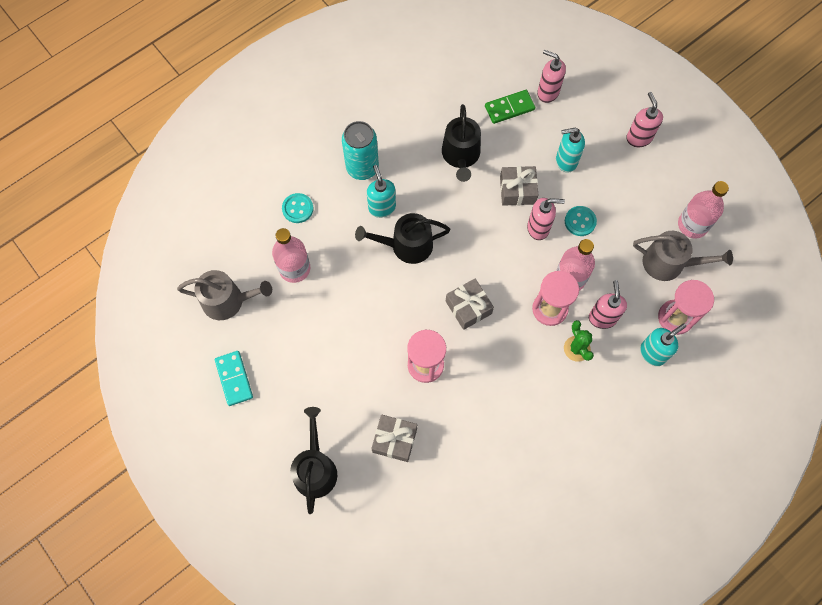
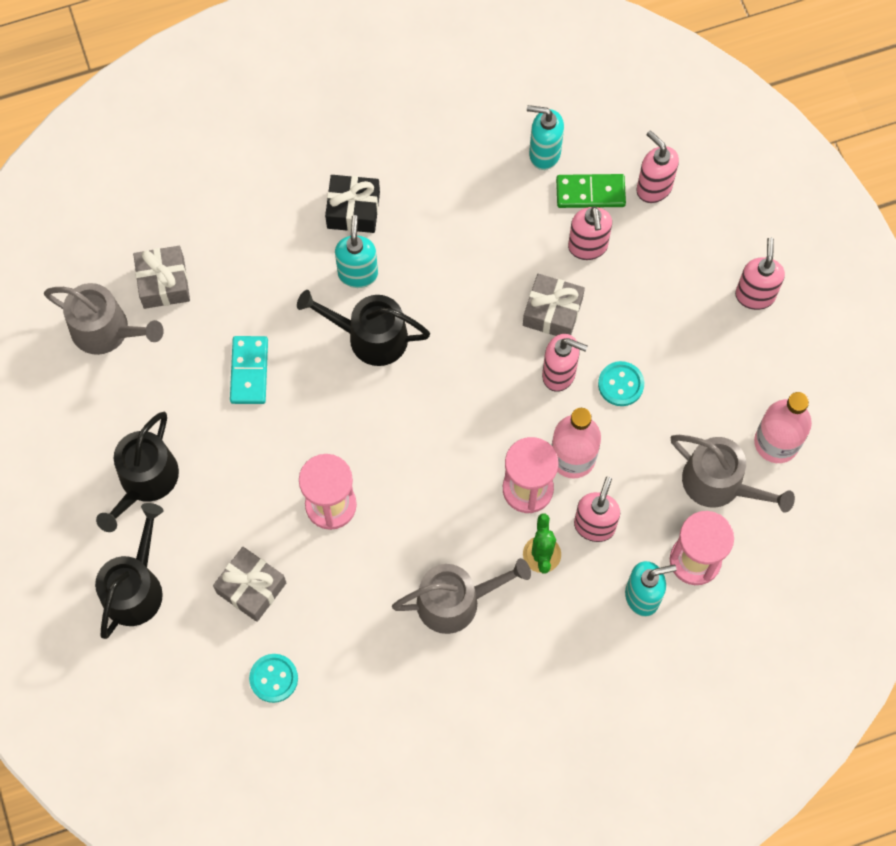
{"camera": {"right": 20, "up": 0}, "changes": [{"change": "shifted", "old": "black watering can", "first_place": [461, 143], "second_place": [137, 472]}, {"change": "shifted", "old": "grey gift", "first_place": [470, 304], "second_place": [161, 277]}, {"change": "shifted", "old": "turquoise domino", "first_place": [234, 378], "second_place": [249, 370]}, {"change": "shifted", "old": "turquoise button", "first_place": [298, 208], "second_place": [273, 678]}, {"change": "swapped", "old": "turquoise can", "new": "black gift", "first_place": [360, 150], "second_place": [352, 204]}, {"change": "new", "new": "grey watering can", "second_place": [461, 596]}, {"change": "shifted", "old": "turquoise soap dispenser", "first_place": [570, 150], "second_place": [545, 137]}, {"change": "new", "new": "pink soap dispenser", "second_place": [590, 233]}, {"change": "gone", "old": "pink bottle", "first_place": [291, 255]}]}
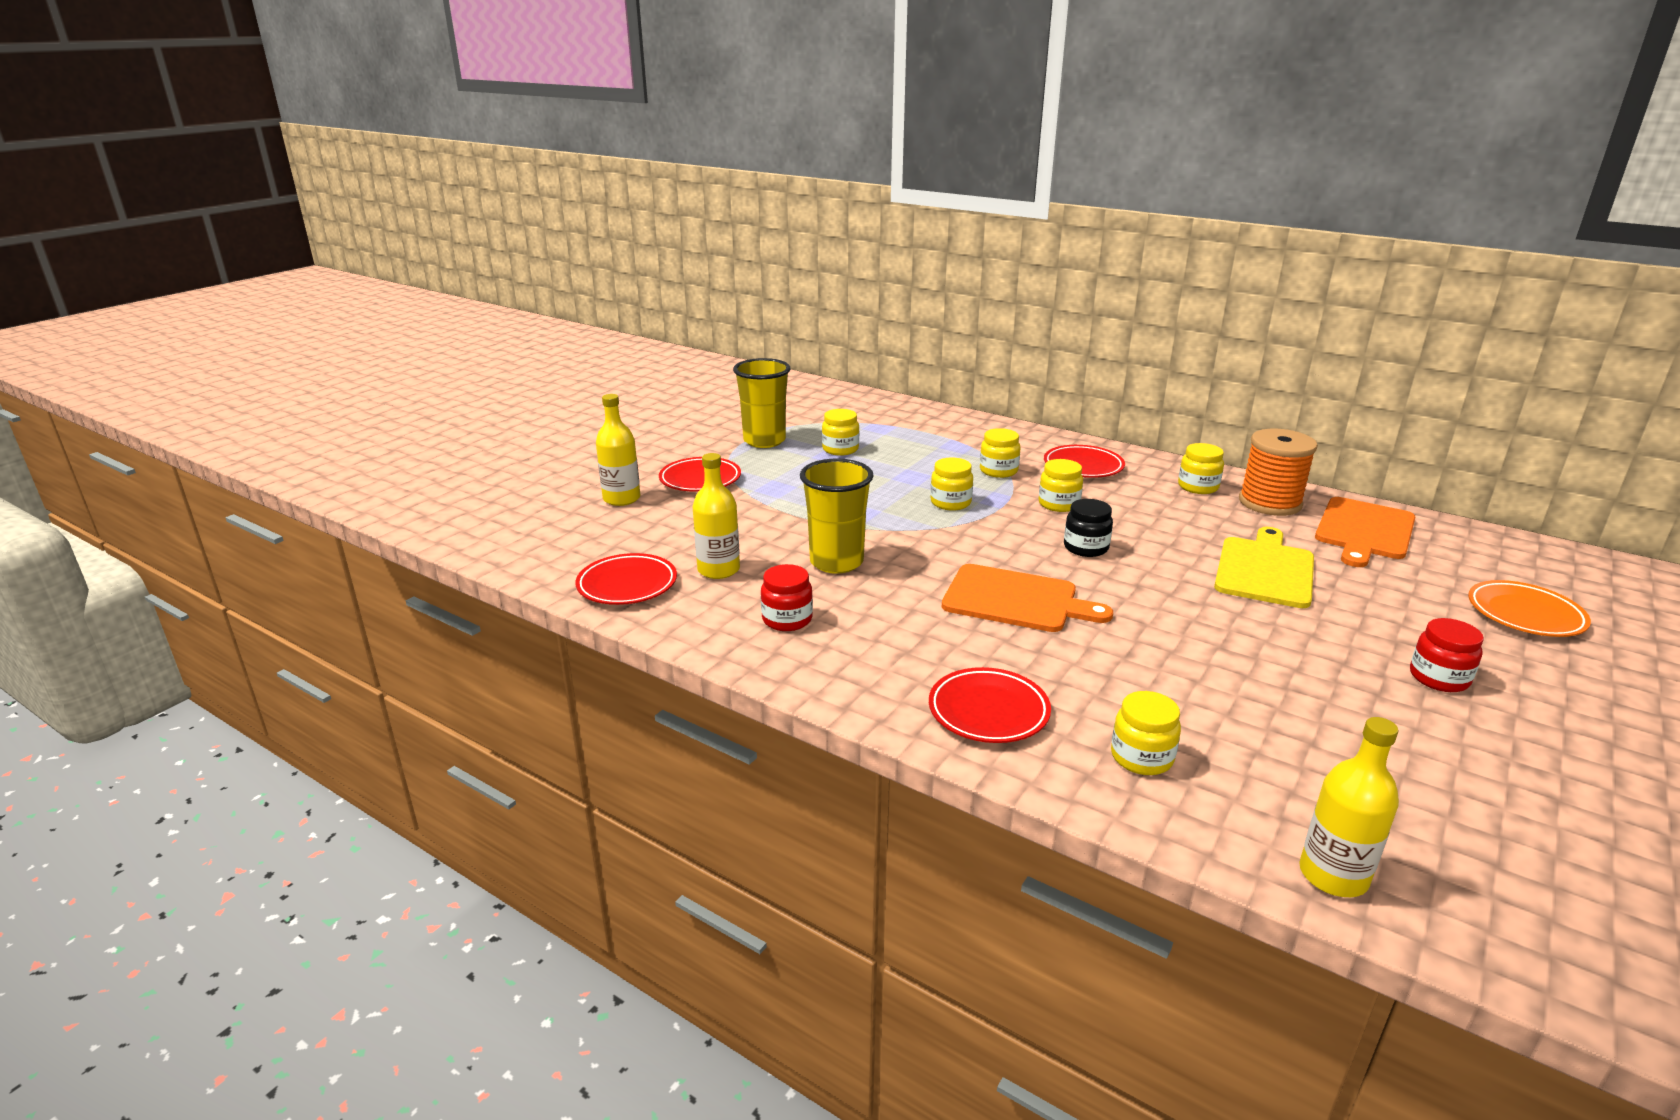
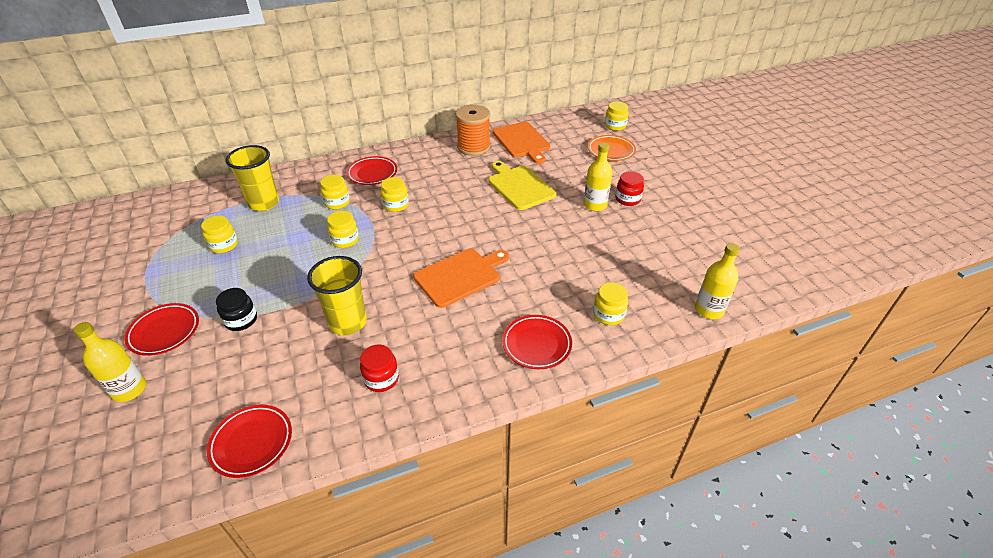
{"camera": {"right": -55, "up": 15}, "changes": [{"change": "shifted", "old": "black jar", "first_place": [1088, 528], "second_place": [236, 309]}, {"change": "shifted", "old": "yellow cup", "first_place": [761, 403], "second_place": [252, 178]}, {"change": "shifted", "old": "yellow bottle", "first_place": [716, 516], "second_place": [598, 177]}, {"change": "shifted", "old": "yellow jar", "first_place": [1201, 468], "second_place": [617, 116]}]}
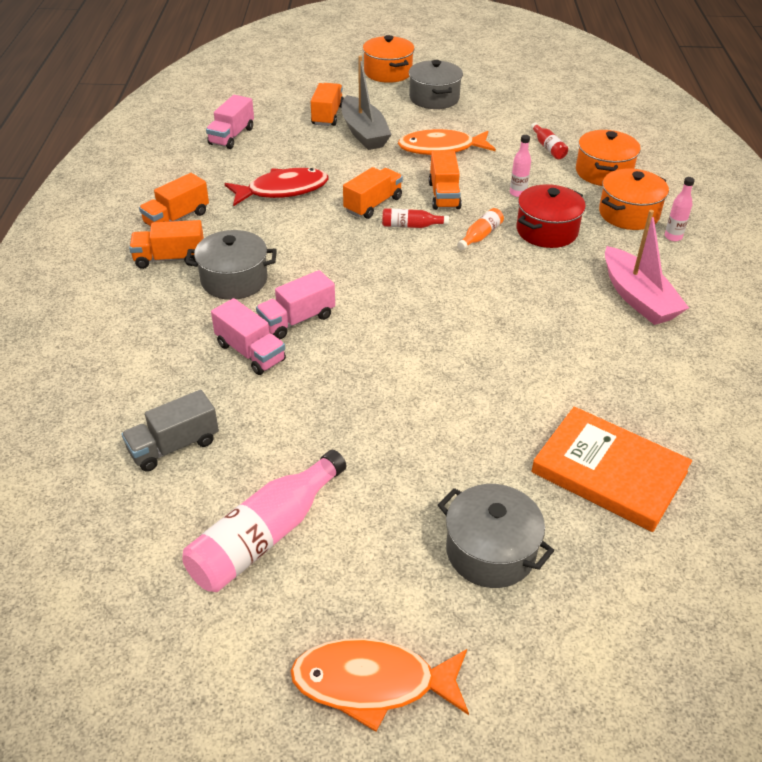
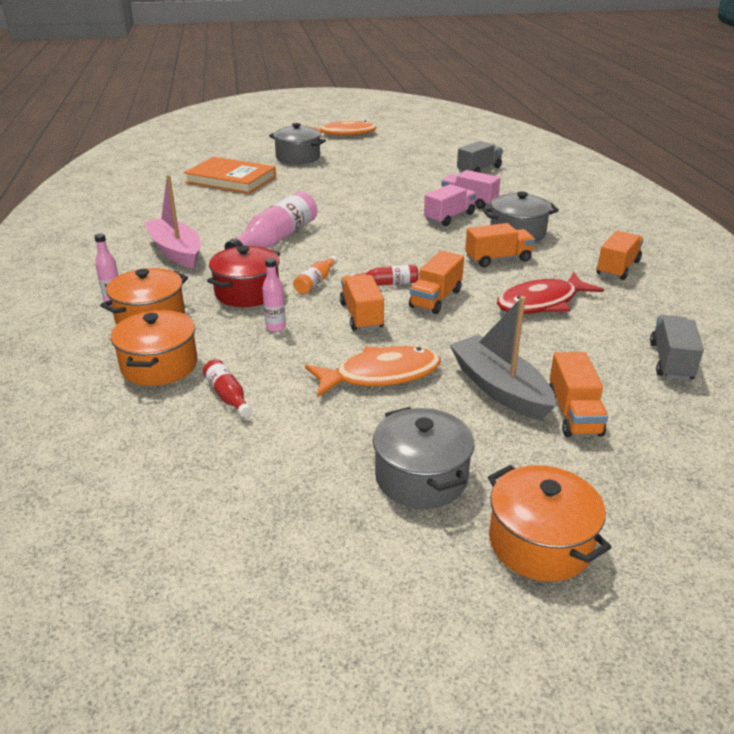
{"camera": {"right": 170, "up": -10}, "changes": [{"change": "shifted", "old": "pink bottle", "first_place": [264, 521], "second_place": [271, 221]}, {"change": "shifted", "old": "orange truck", "first_place": [166, 244], "second_place": [500, 245]}, {"change": "repainted", "old": "pink truck", "new": "grey truck", "first_place": [230, 122], "second_place": [677, 348]}]}
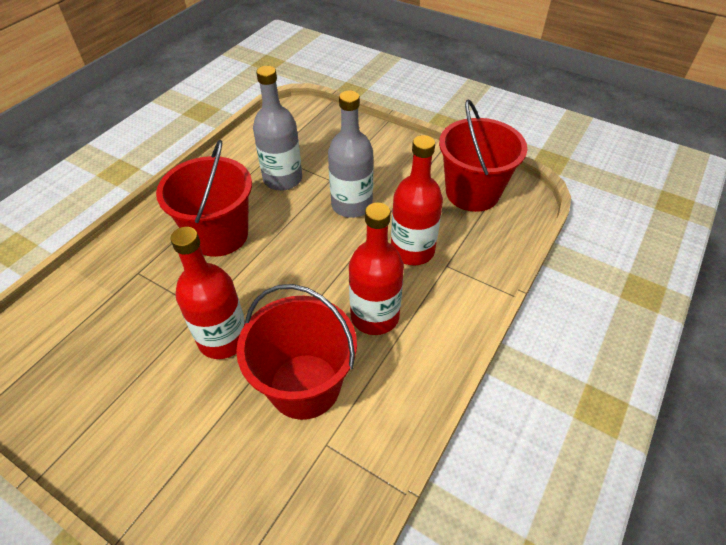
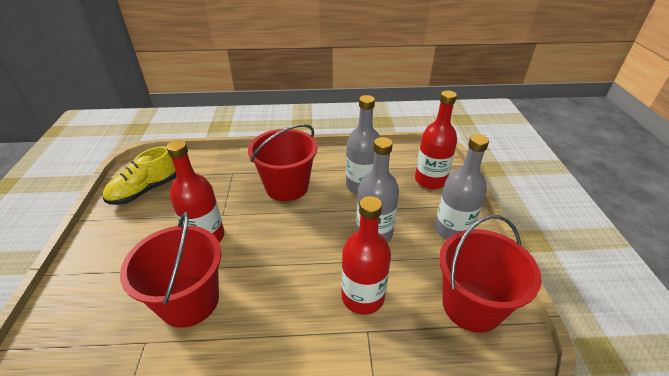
{"camera": {"right": 55, "up": -10}, "changes": [{"change": "new", "new": "yellow shoe", "second_place": [140, 175]}, {"change": "shifted", "old": "red bottle", "first_place": [376, 269], "second_place": [436, 139]}, {"change": "new", "new": "grey bottle", "second_place": [462, 187]}]}
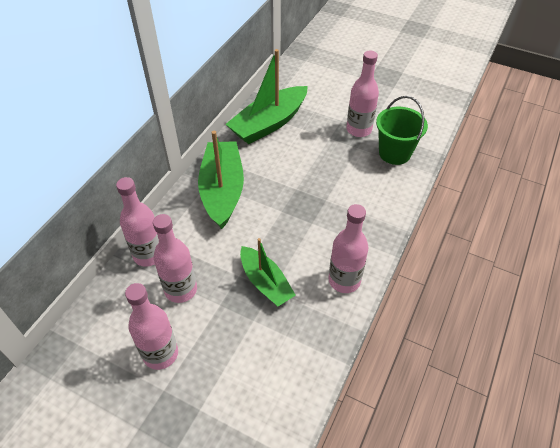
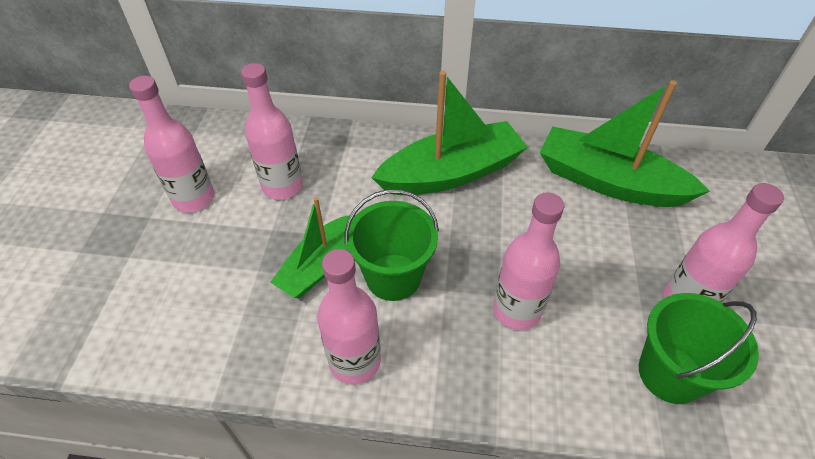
{"camera": {"right": 70, "up": 0}, "changes": [{"change": "new", "new": "green bucket", "second_place": [392, 245]}, {"change": "shifted", "old": "pink bottle", "first_place": [137, 222], "second_place": [528, 261]}]}
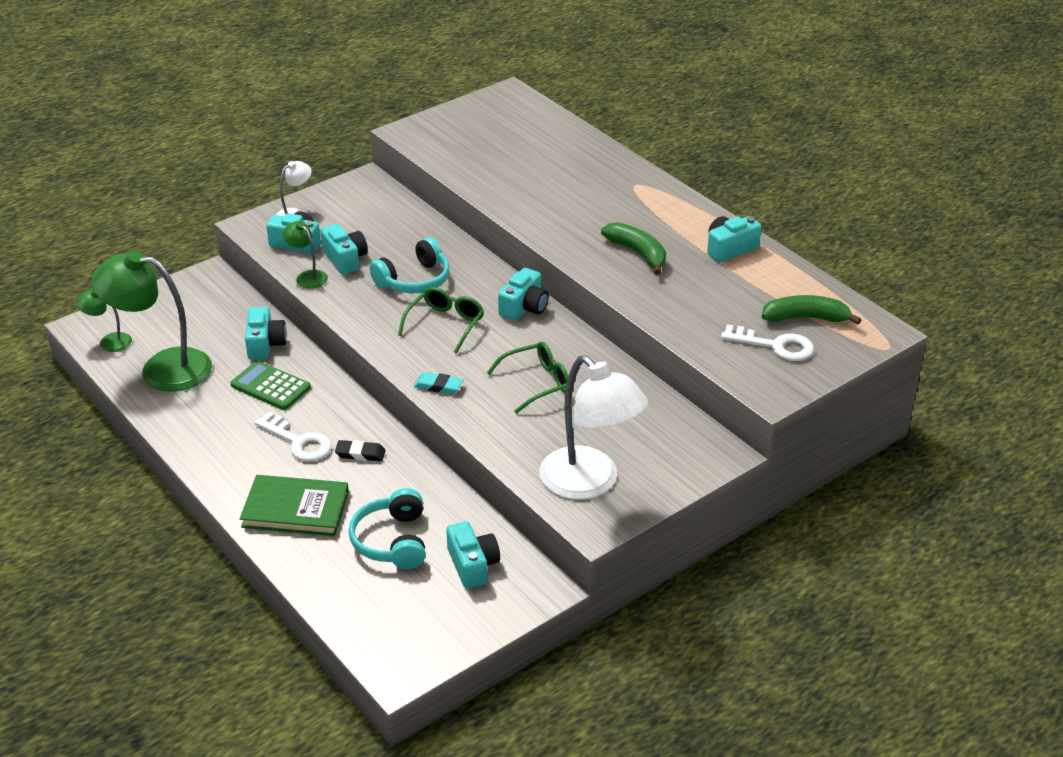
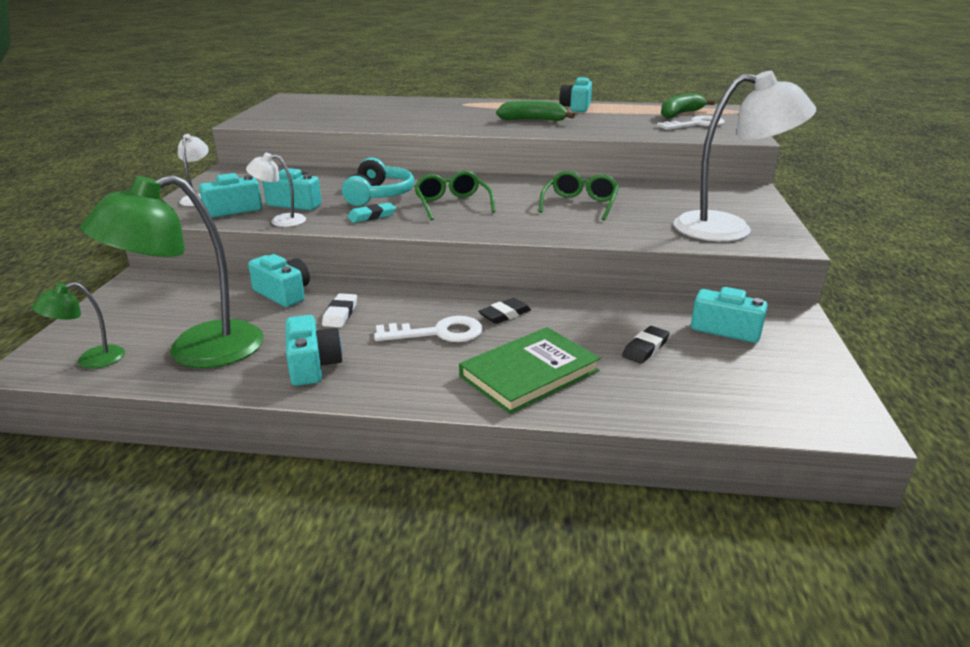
{"camera": {"right": -45, "up": -10}, "changes": [{"change": "repainted", "old": "green lamp", "new": "white lamp", "first_place": [305, 255], "second_place": [276, 190]}, {"change": "shifted", "old": "turquoise camera", "first_place": [523, 294], "second_place": [314, 350]}, {"change": "swapped", "old": "green calculator", "new": "white eraser", "first_place": [270, 385], "second_place": [339, 310]}, {"change": "shifted", "old": "turquoise eraser", "first_place": [439, 383], "second_place": [371, 213]}, {"change": "swapped", "old": "turquoise headphones", "new": "black eraser", "first_place": [387, 528], "second_place": [646, 345]}]}
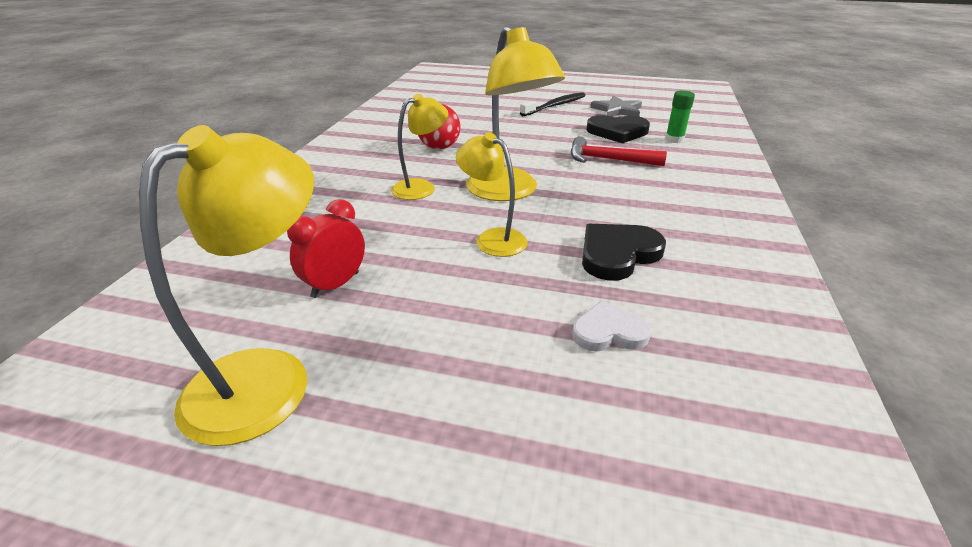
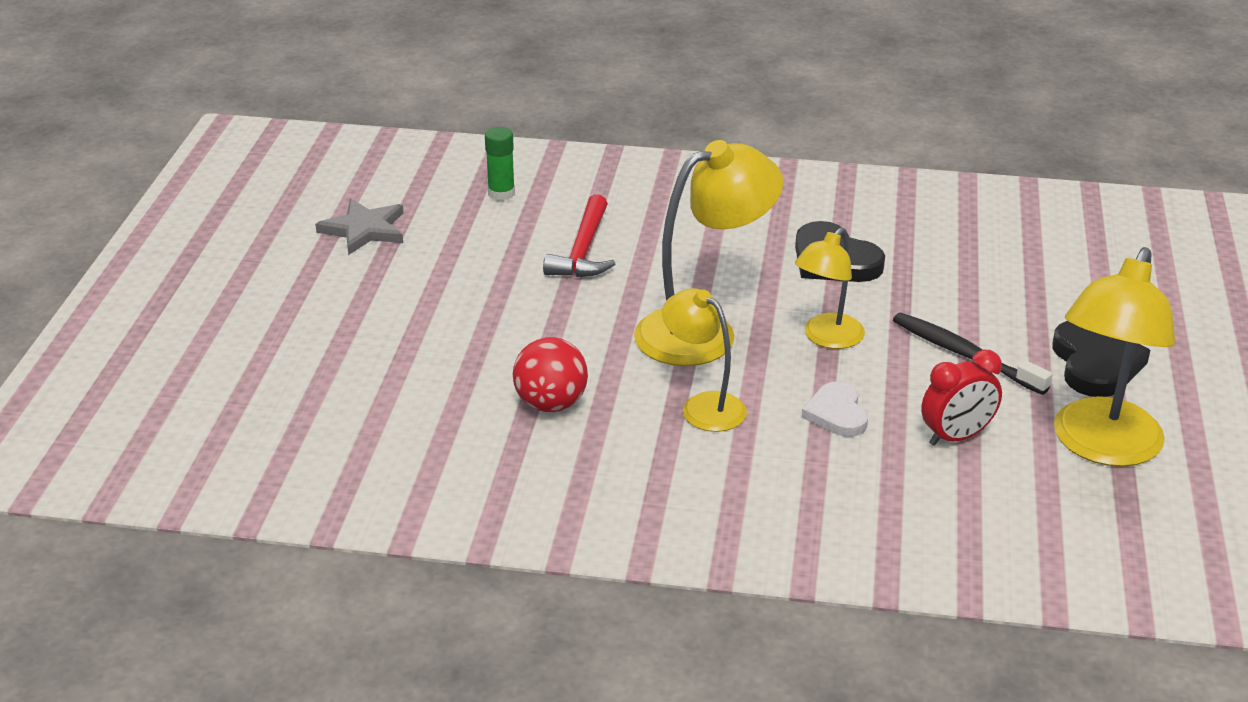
{"camera": {"right": -95, "up": 0}, "changes": [{"change": "shifted", "old": "white heart", "first_place": [612, 326], "second_place": [835, 409]}, {"change": "shifted", "old": "black toothbrush", "first_place": [553, 104], "second_place": [972, 354]}, {"change": "rotated", "old": "red clock", "first_place": [326, 248], "second_place": [961, 398], "degrees": -60}, {"change": "shifted", "old": "black heart", "first_place": [618, 129], "second_place": [1101, 359]}, {"change": "rotated", "old": "yellow lamp", "first_place": [226, 285], "second_place": [1114, 357], "degrees": -90}]}
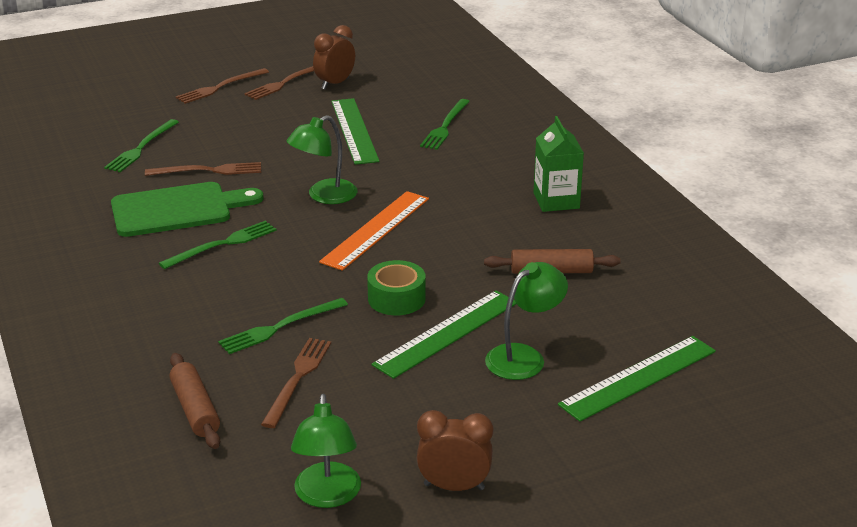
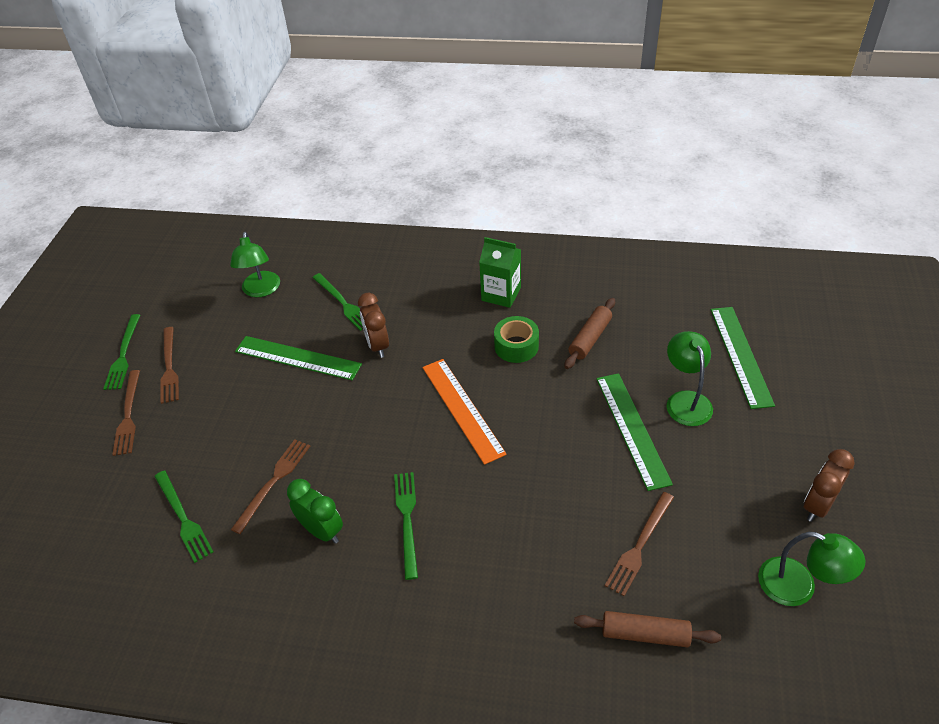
{"camera": {"right": -55, "up": 15}, "changes": [{"change": "shifted", "old": "green fork", "first_place": [283, 326], "second_place": [121, 352]}, {"change": "shifted", "old": "green lamp", "first_place": [321, 159], "second_place": [255, 264]}, {"change": "swapped", "old": "green cutting board", "new": "green clock", "first_place": [187, 209], "second_place": [315, 511]}, {"change": "shifted", "old": "brown clock", "first_place": [334, 57], "second_place": [373, 325]}, {"change": "shifted", "old": "green tape", "first_place": [396, 287], "second_place": [516, 339]}, {"change": "rotated", "old": "brown fork", "first_place": [296, 383], "second_place": [639, 544], "degrees": -105}]}
